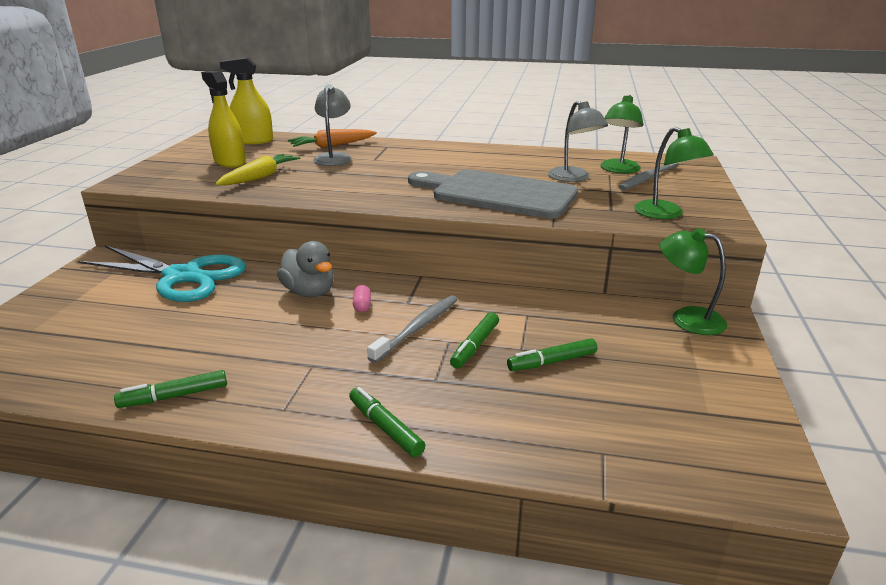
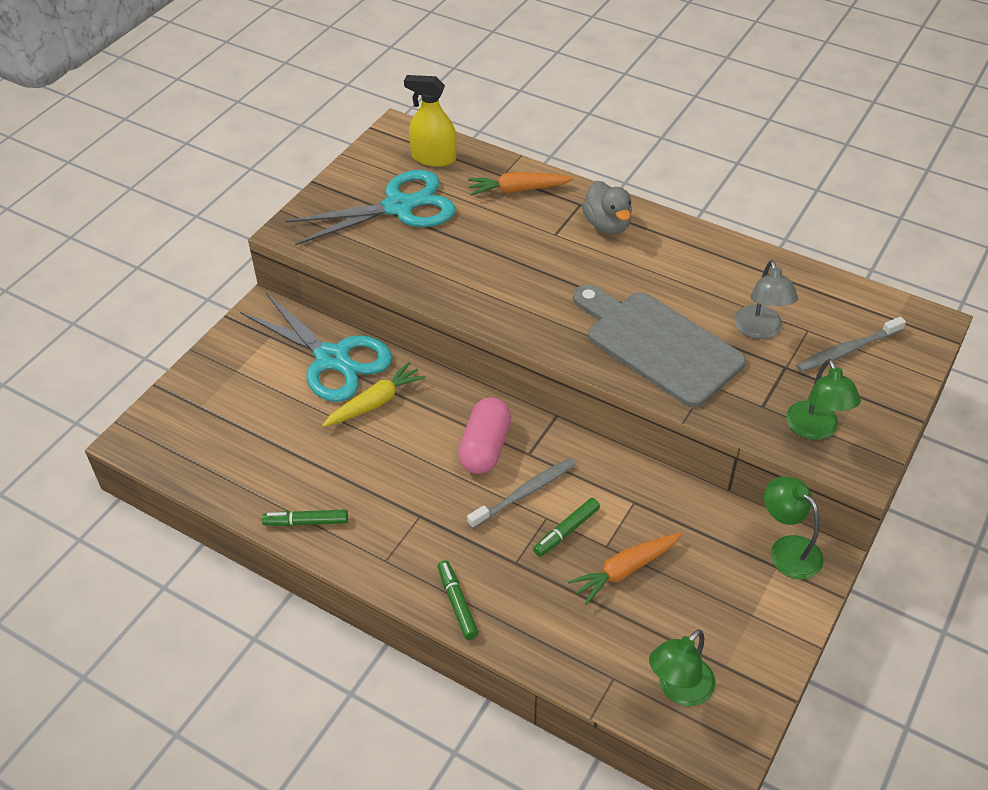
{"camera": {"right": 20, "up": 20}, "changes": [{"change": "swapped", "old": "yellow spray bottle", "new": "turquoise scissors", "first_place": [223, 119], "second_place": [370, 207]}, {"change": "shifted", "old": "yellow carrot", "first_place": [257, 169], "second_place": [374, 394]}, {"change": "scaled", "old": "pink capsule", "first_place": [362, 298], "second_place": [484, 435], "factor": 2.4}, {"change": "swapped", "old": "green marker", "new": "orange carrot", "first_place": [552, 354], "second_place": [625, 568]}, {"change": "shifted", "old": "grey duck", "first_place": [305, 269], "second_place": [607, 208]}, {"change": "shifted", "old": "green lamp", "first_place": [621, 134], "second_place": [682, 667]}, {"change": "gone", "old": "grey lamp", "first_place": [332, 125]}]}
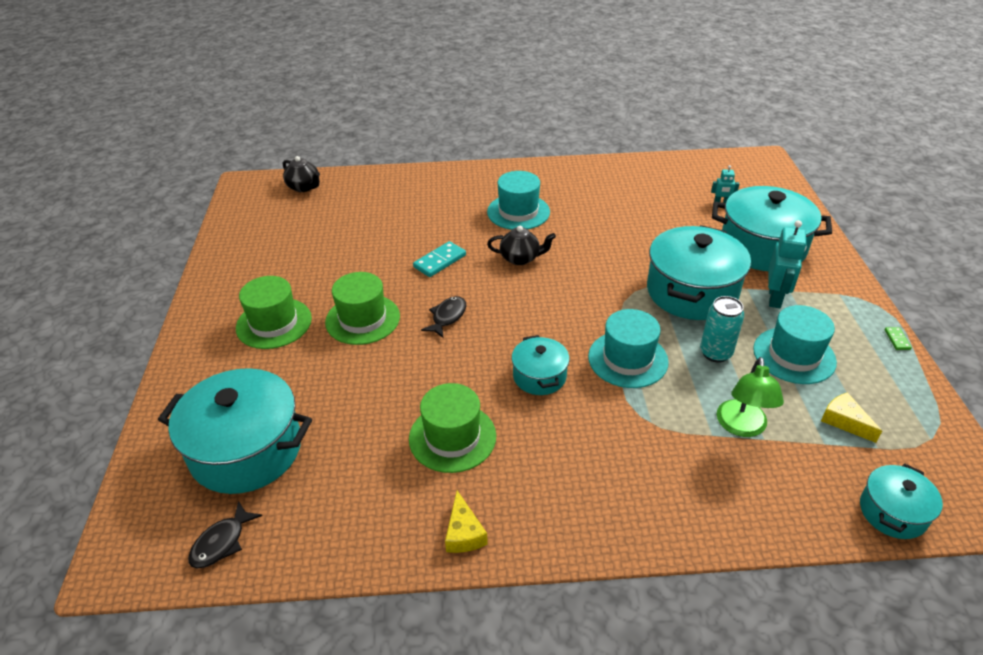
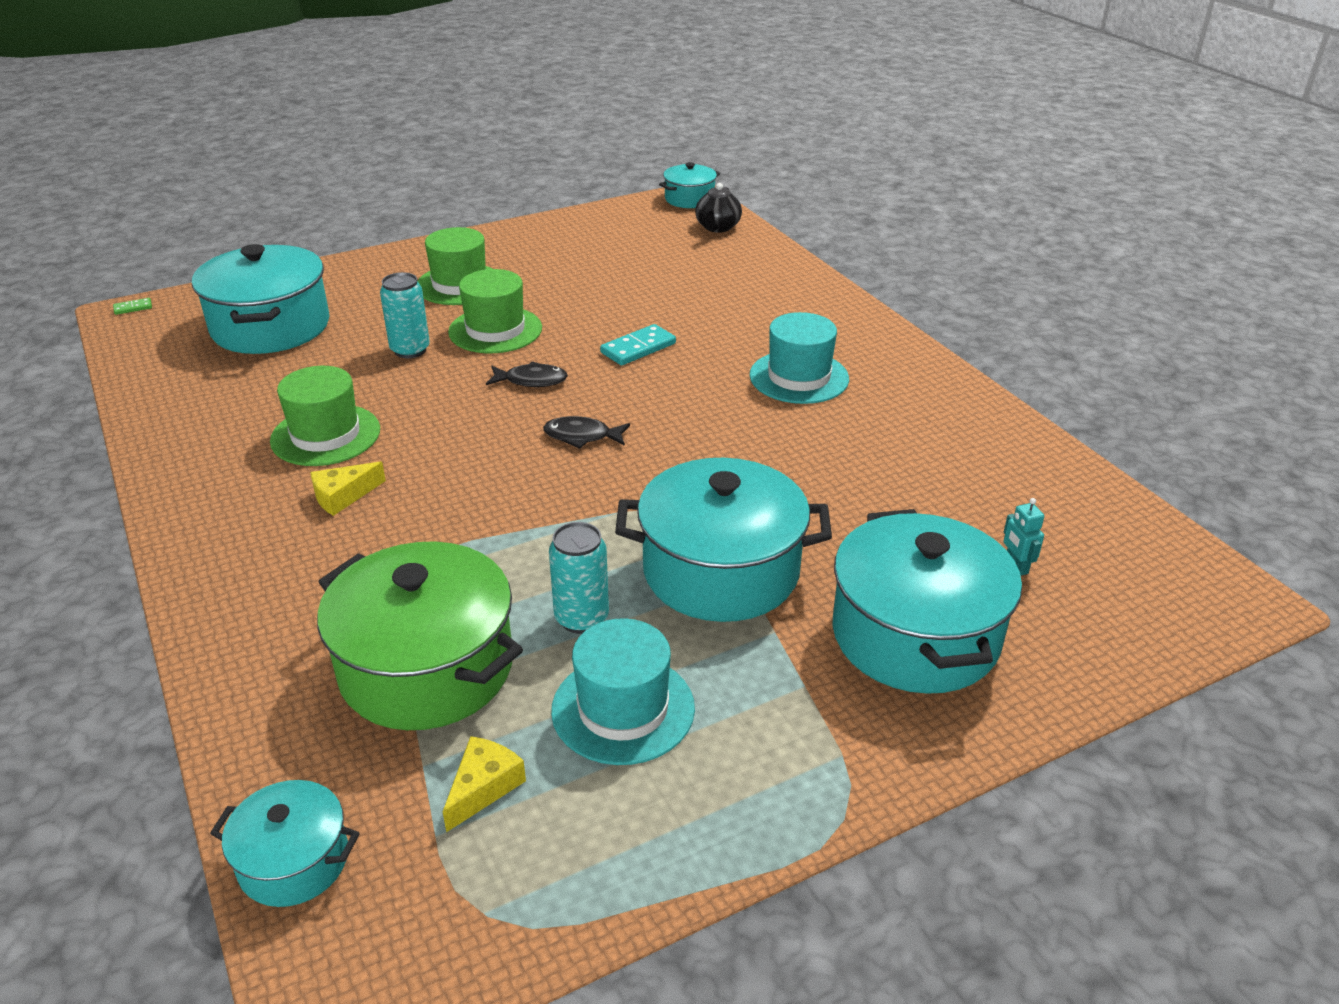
{"camera": {"right": 65, "up": -5}, "changes": [{"change": "shifted", "old": "green domino", "first_place": [898, 338], "second_place": [132, 306]}, {"change": "shifted", "old": "yellow cheese", "first_place": [466, 521], "second_place": [348, 488]}, {"change": "swapped", "old": "green lamp", "new": "green pot", "first_place": [750, 397], "second_place": [420, 635]}, {"change": "new", "new": "turquoise can", "second_place": [405, 315]}, {"change": "shifted", "old": "black fish", "first_place": [225, 535], "second_place": [586, 432]}, {"change": "rotated", "old": "turquoise domino", "first_place": [439, 259], "second_place": [638, 345], "degrees": -60}, {"change": "shifted", "old": "turquoise pot", "first_place": [540, 365], "second_place": [689, 185]}, {"change": "gone", "old": "black teapot", "first_place": [521, 245]}, {"change": "gone", "old": "turquoise hat", "first_place": [628, 348]}, {"change": "gone", "old": "turquoise robot", "first_place": [787, 264]}]}
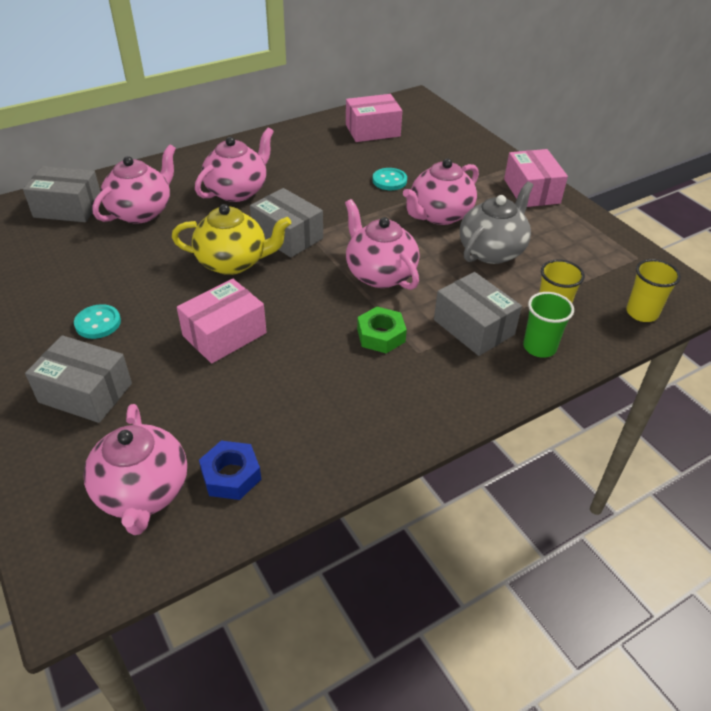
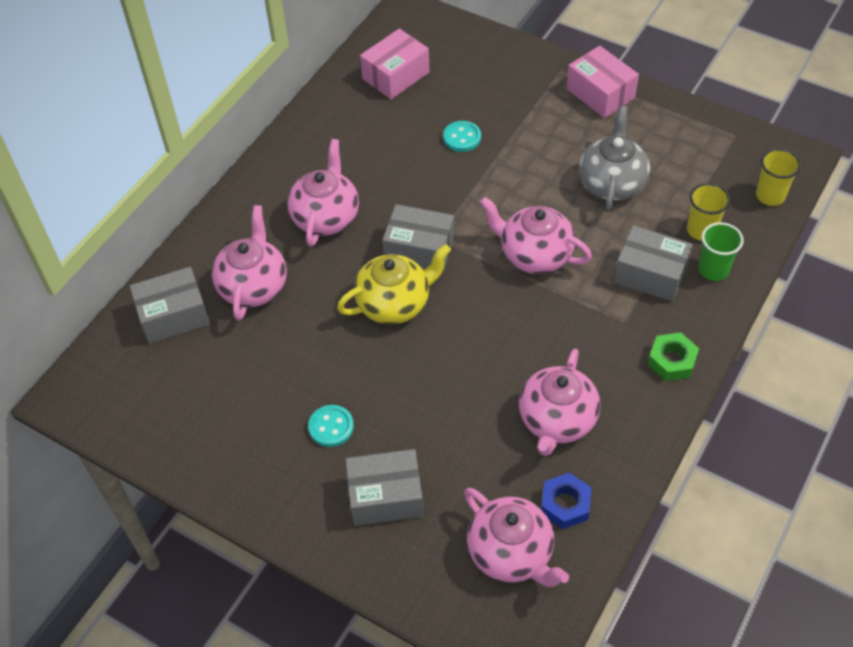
{"camera": {"right": -25, "up": 10}, "changes": [{"change": "shifted", "old": "pink teapot", "first_place": [441, 192], "second_place": [559, 402]}, {"change": "shifted", "old": "green nut", "first_place": [382, 330], "second_place": [673, 356]}, {"change": "gone", "old": "pink box", "first_place": [222, 321]}]}
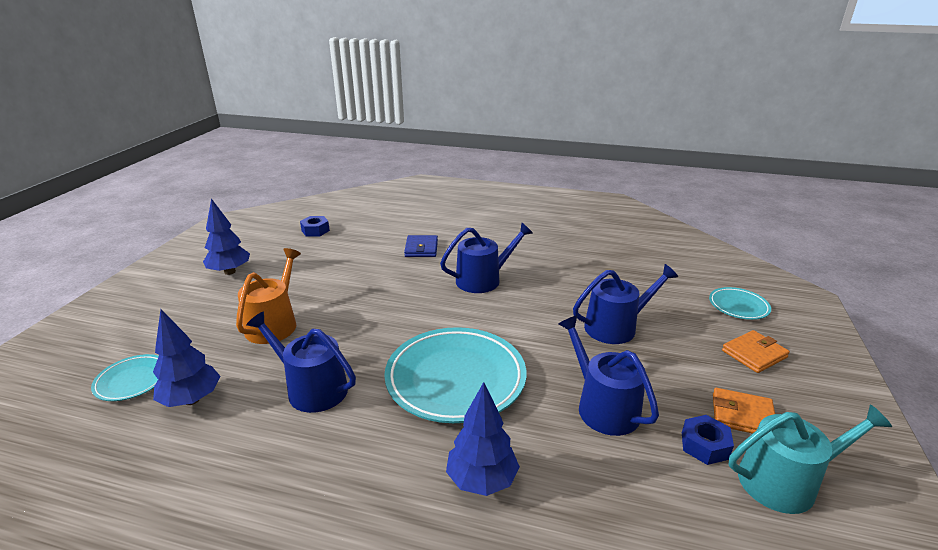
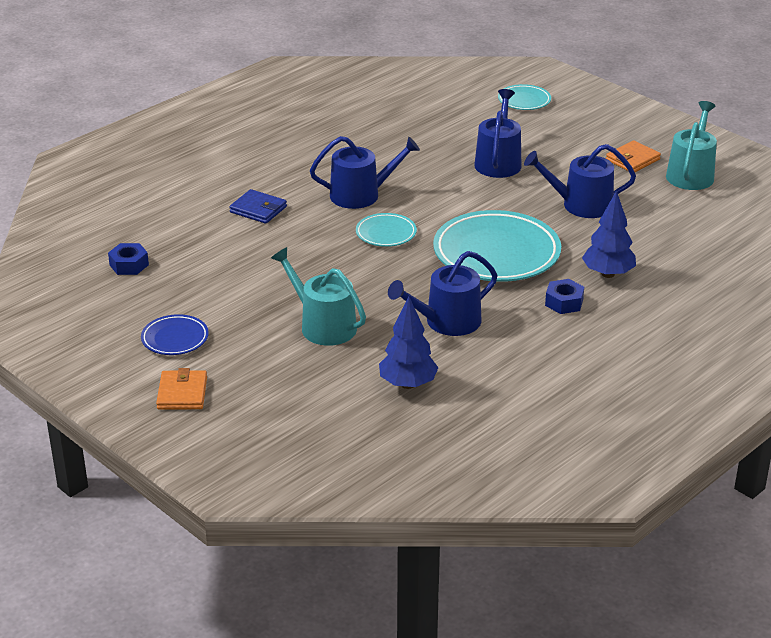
{"camera": {"right": -60, "up": 5}, "changes": [{"change": "swapped", "old": "blue tree", "new": "blue plate", "first_place": [226, 236], "second_place": [175, 334]}, {"change": "shifted", "old": "orange wallet", "first_place": [756, 351], "second_place": [181, 389]}, {"change": "repainted", "old": "orange watering can", "new": "turquoise watering can", "first_place": [268, 296], "second_place": [318, 296]}, {"change": "rotated", "old": "blue watering can", "first_place": [486, 257], "second_place": [365, 172], "degrees": 75}, {"change": "shifted", "old": "turquoise plate", "first_place": [125, 377], "second_place": [386, 230]}, {"change": "shifted", "old": "blue nut", "first_place": [708, 440], "second_place": [564, 296]}]}
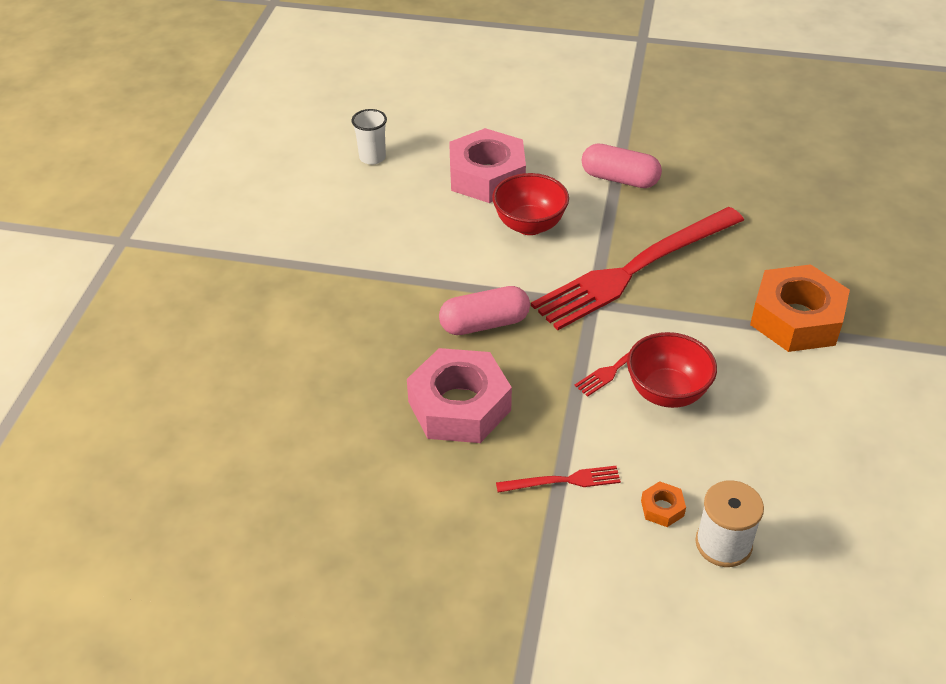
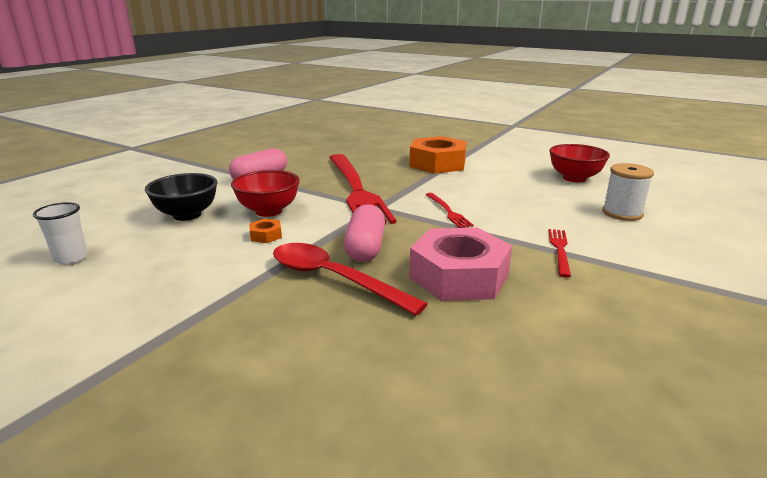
{"camera": {"right": -70, "up": -20}, "changes": [{"change": "swapped", "old": "pink nut", "new": "black bowl", "first_place": [487, 165], "second_place": [181, 197]}, {"change": "shifted", "old": "orange nut", "first_place": [663, 504], "second_place": [265, 231]}, {"change": "new", "new": "red spoon", "second_place": [350, 279]}, {"change": "shifted", "old": "red bowl", "first_place": [672, 370], "second_place": [579, 163]}]}
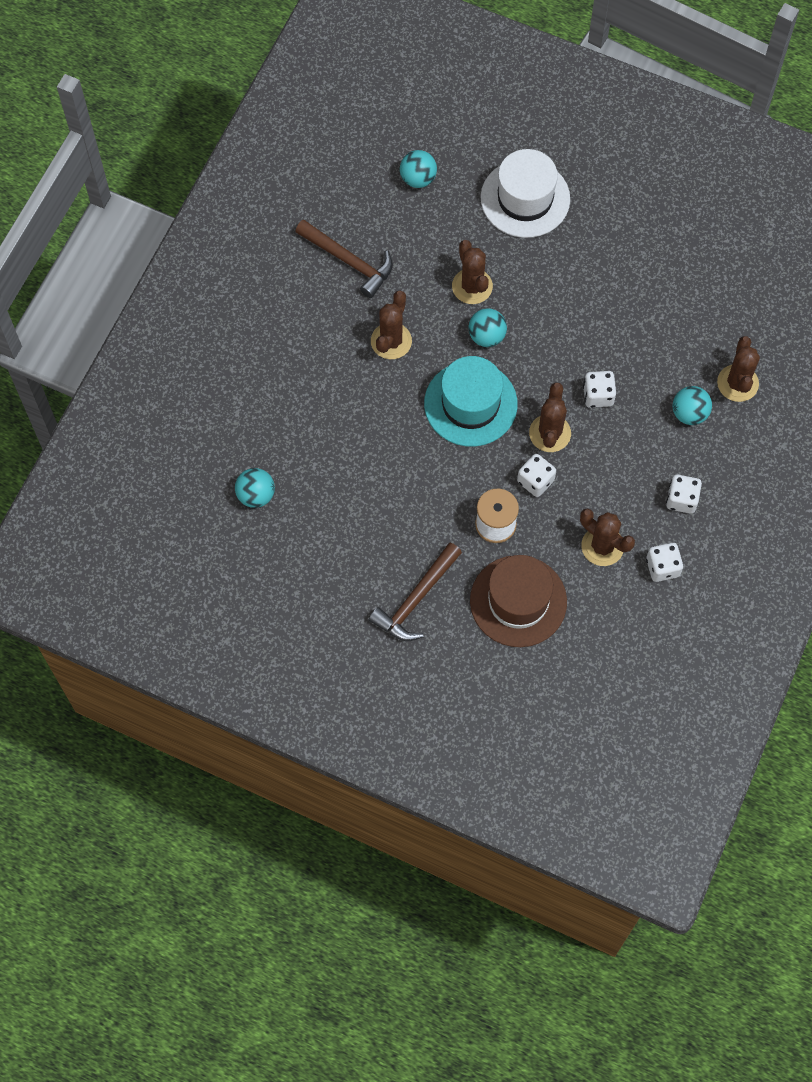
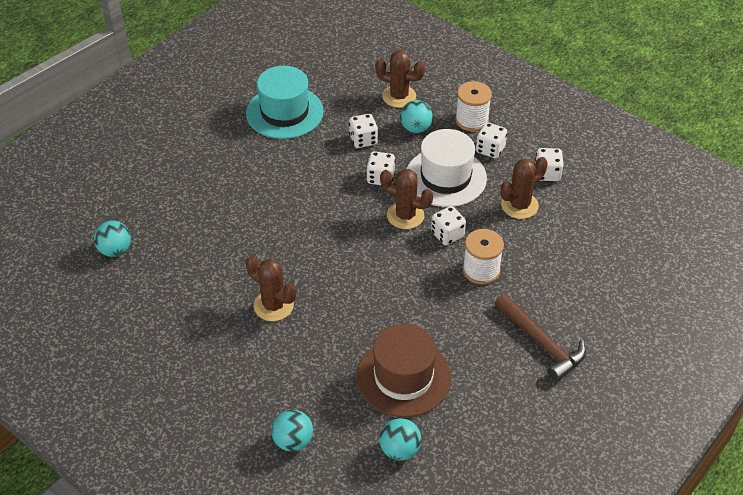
{"camera": {"right": -75, "up": -20}, "changes": [{"change": "shifted", "old": "turquoise hat", "first_place": [471, 401], "second_place": [284, 102]}, {"change": "shifted", "old": "turquoise ball", "first_place": [487, 327], "second_place": [292, 431]}, {"change": "new", "new": "white dice", "second_place": [363, 131]}, {"change": "shifted", "old": "brown hat", "first_place": [518, 601], "second_place": [403, 370]}, {"change": "shifted", "old": "white hat", "first_place": [525, 193], "second_place": [447, 168]}, {"change": "new", "new": "white spool", "second_place": [473, 106]}, {"change": "gone", "old": "brown hammer", "first_place": [344, 258]}, {"change": "gone", "old": "brown cactus", "first_place": [472, 272]}]}
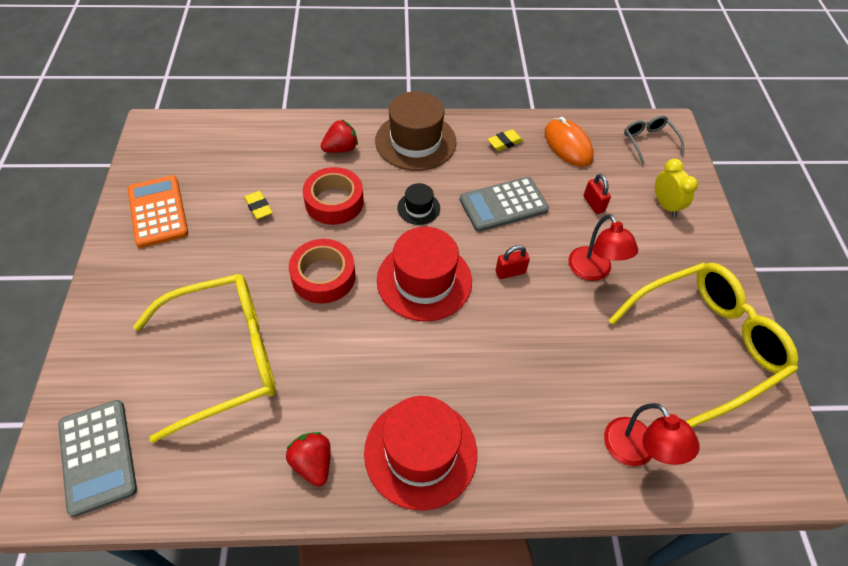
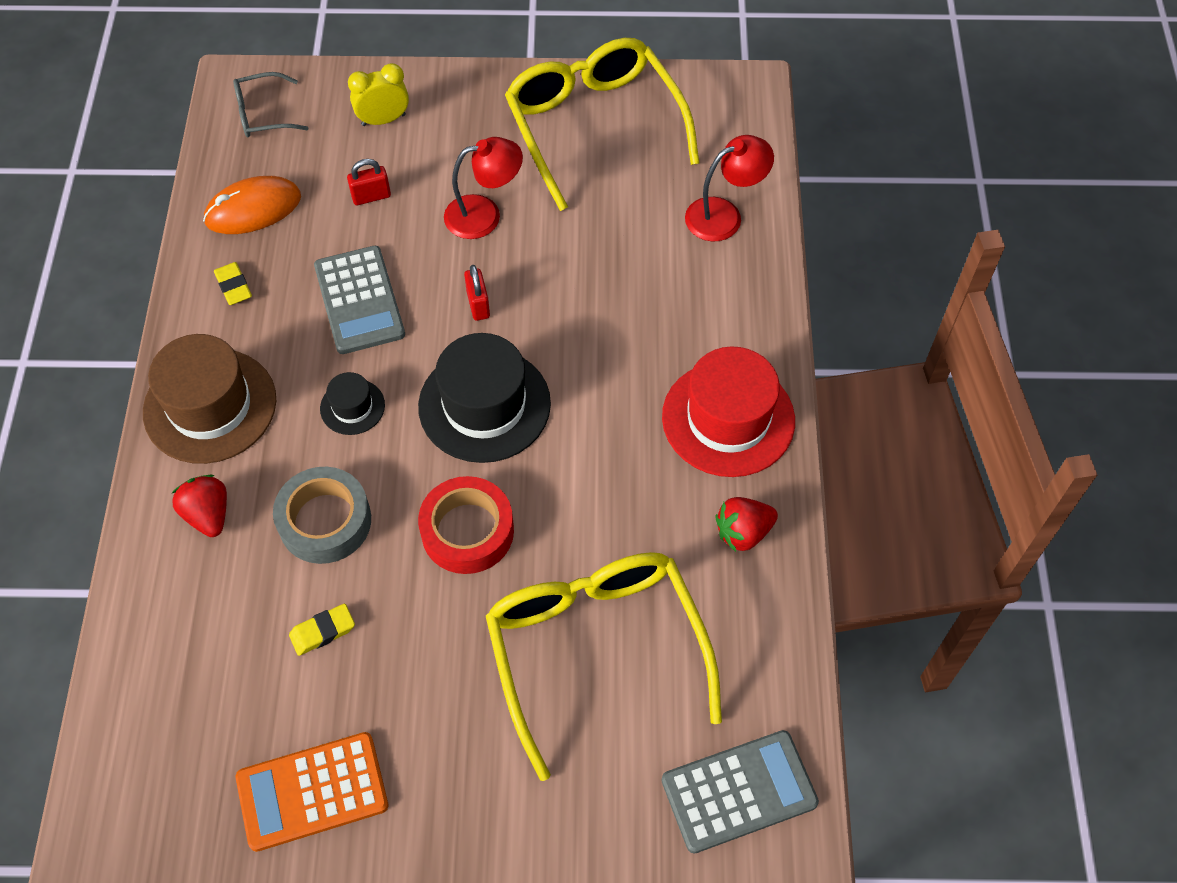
{"camera": {"right": -85, "up": 5}, "changes": [{"change": "repainted", "old": "red tape", "new": "grey tape", "first_place": [333, 196], "second_place": [322, 515]}, {"change": "repainted", "old": "red hat", "new": "black hat", "first_place": [424, 274], "second_place": [484, 398]}]}
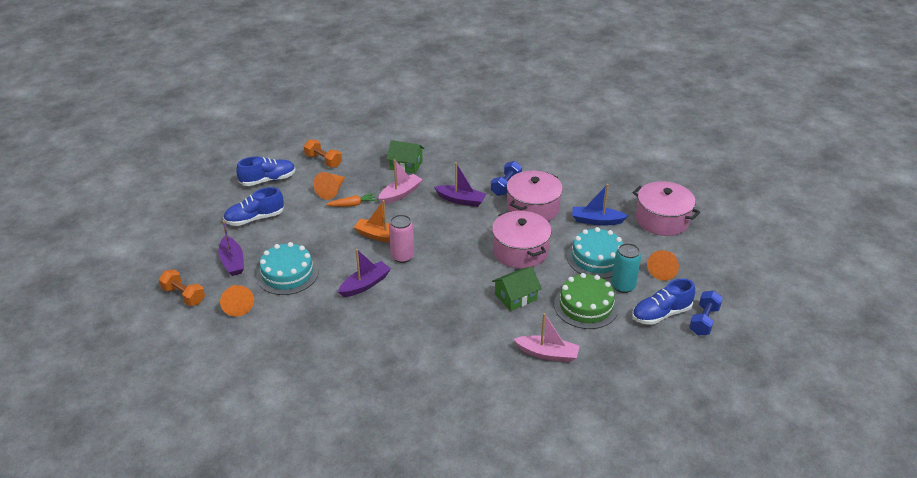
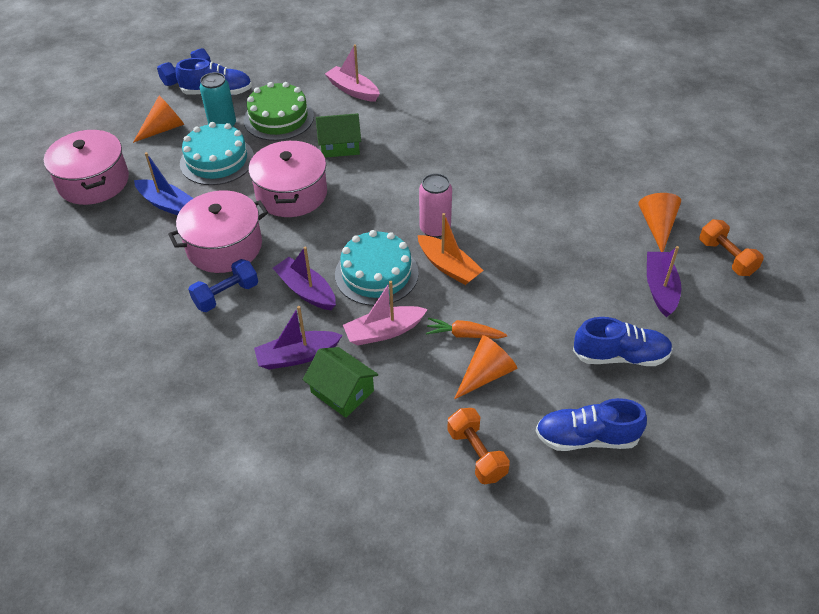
{"camera": {"right": -155, "up": 10}, "changes": [{"change": "shifted", "old": "purple boat", "first_place": [364, 273], "second_place": [298, 338]}, {"change": "shifted", "old": "turquoise cake", "first_place": [287, 268], "second_place": [377, 268]}]}
